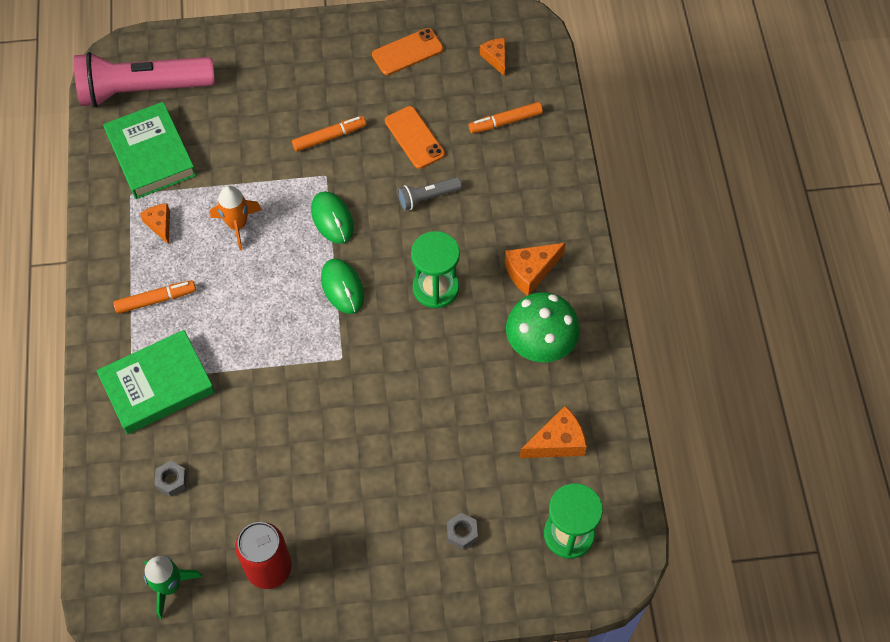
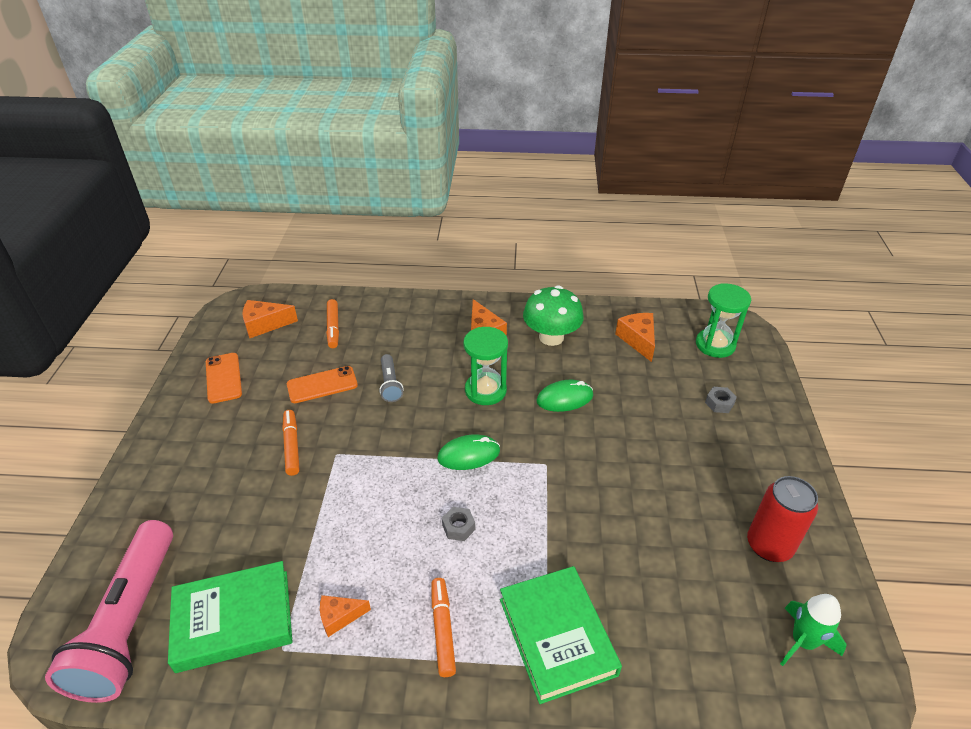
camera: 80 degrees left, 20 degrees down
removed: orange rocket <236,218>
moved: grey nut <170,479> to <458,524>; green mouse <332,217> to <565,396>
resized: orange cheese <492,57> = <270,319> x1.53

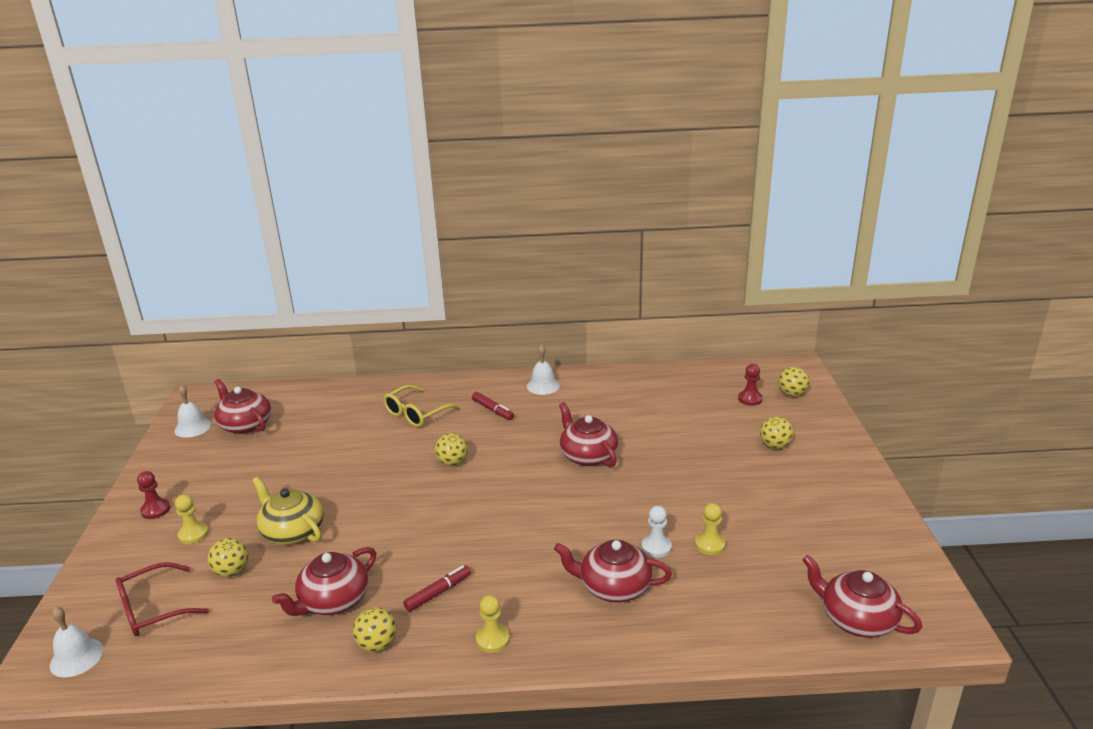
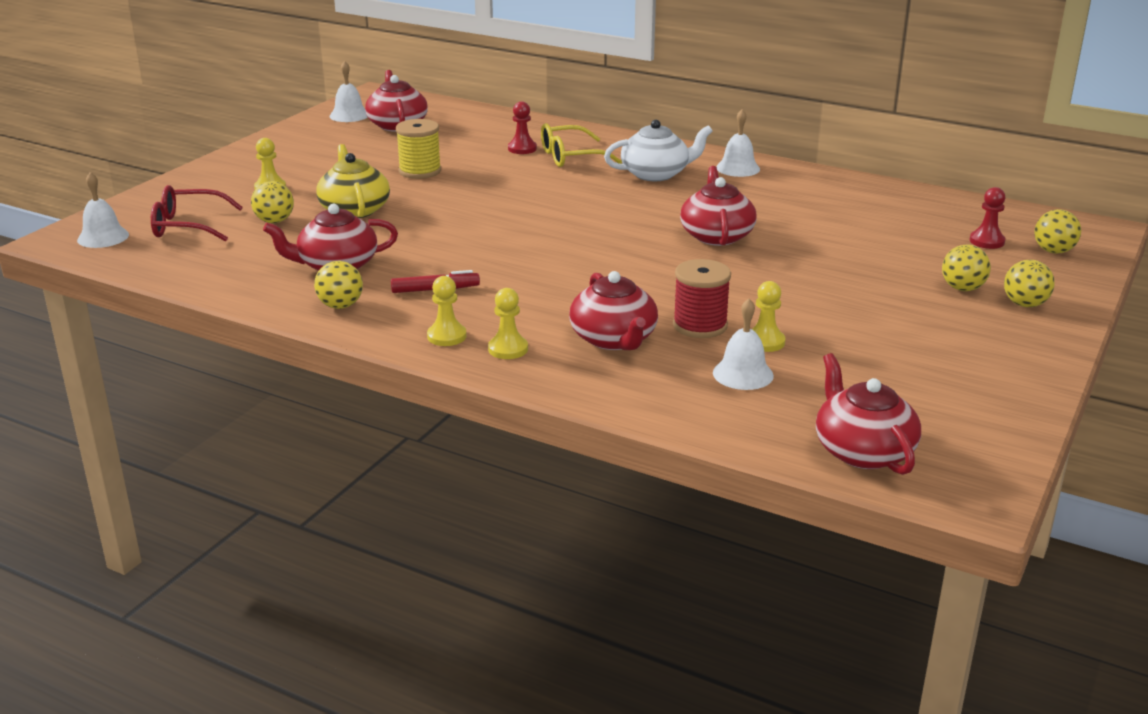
camera: 30 degrees right, 0 degrees up
added: yellow spool <418,149>; yellow pawn <508,323>; white bell <743,344>
moved: red pawn <153,495> to <522,127>; yellow ball <451,449> to <1029,283>
replaced: red marker <493,406> to white teapot <658,150>; white pawn <657,532> to red spool <702,298>
turned: red teapot <613,571> = <613,310> 150 degrees counterclockwise

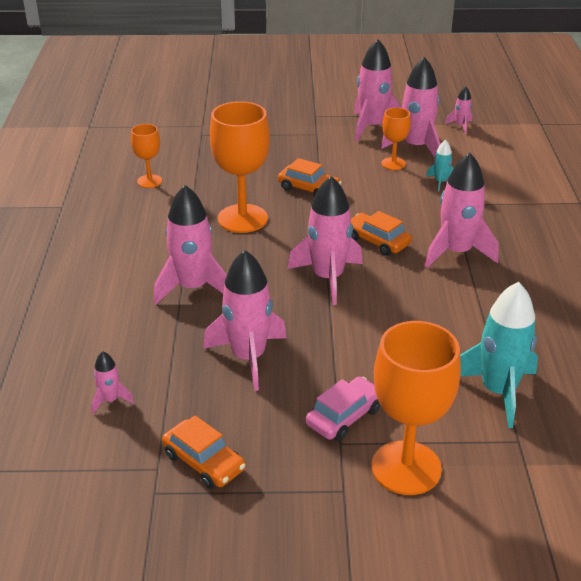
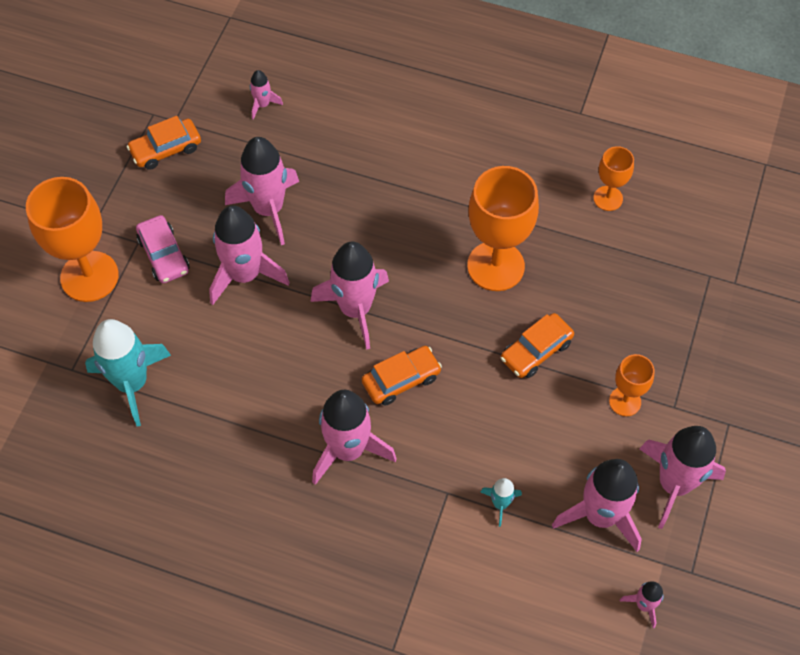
camera: 110 degrees right, 25 degrees up
moved: pink rocket <190,245> to <249,255>; orange goblet <396,139> to <631,385>

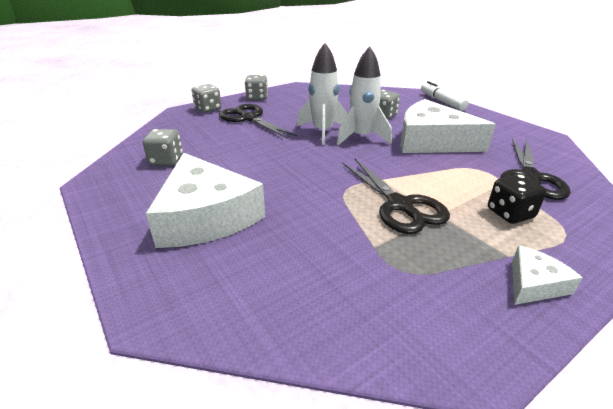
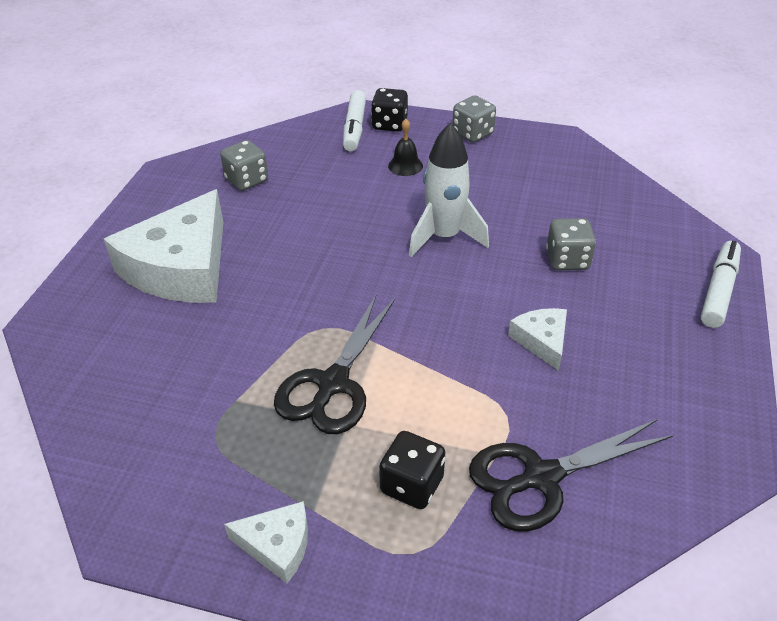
camera: 50 degrees right, 10 degrees up
removed: white rocket <364,95>
added: white marker <354,121>
replaced: black scissors <258,121> to black bell <405,147>
recoloured: grey dice <206,98> to black dice <389,110>
resized: white cheese <448,126> = <537,339> x0.46

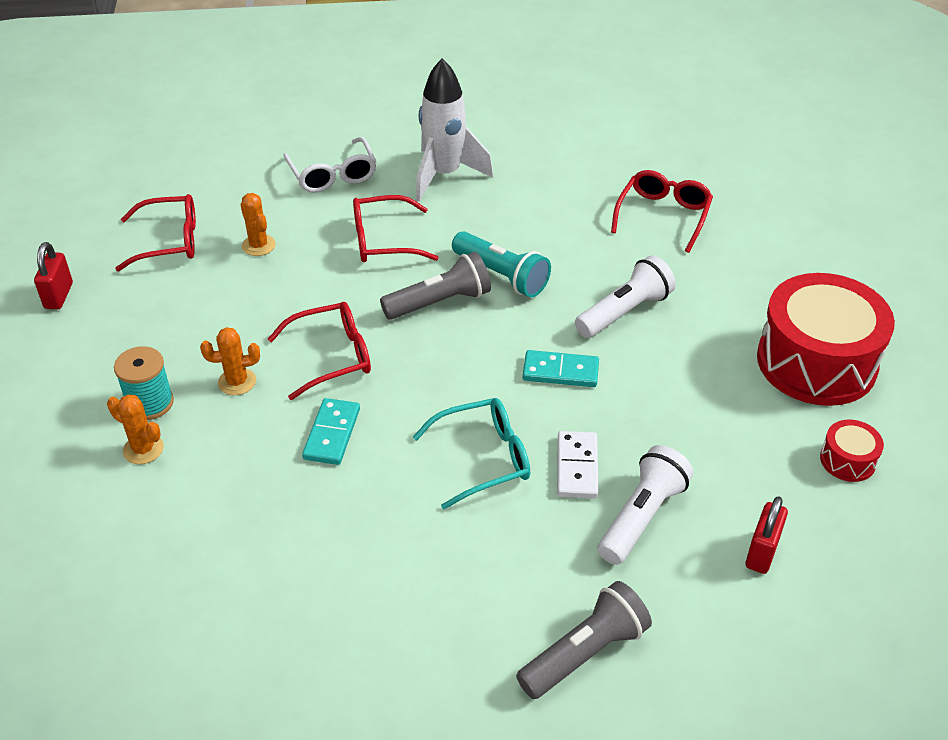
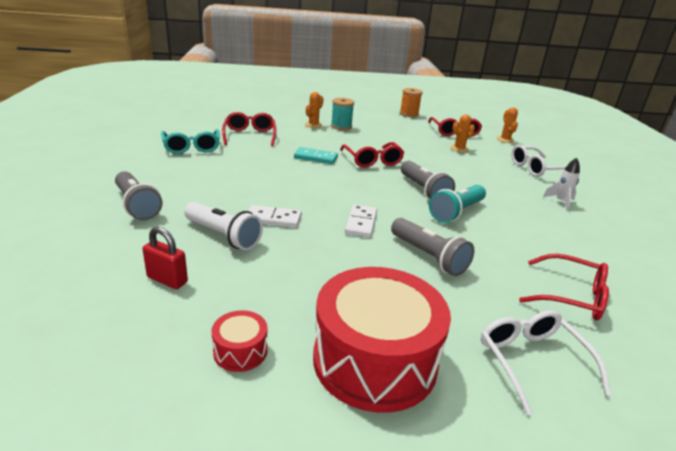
camera: 90 degrees right, 15 degrees down
added: white glasses <546,362>
moved: orange cactus <230,361> to <507,125>; red glasses <396,228> to <249,129>; turquoise glasses <471,454> to <190,141>
replaced: red padlock <53,275> to orange spool <411,102>
recoloured: turquoise domino <561,368> to white domino <361,221>; white flashlight <625,296> to grey flashlight <432,247>
resized: white rocket <454,130> = <561,184> x0.50

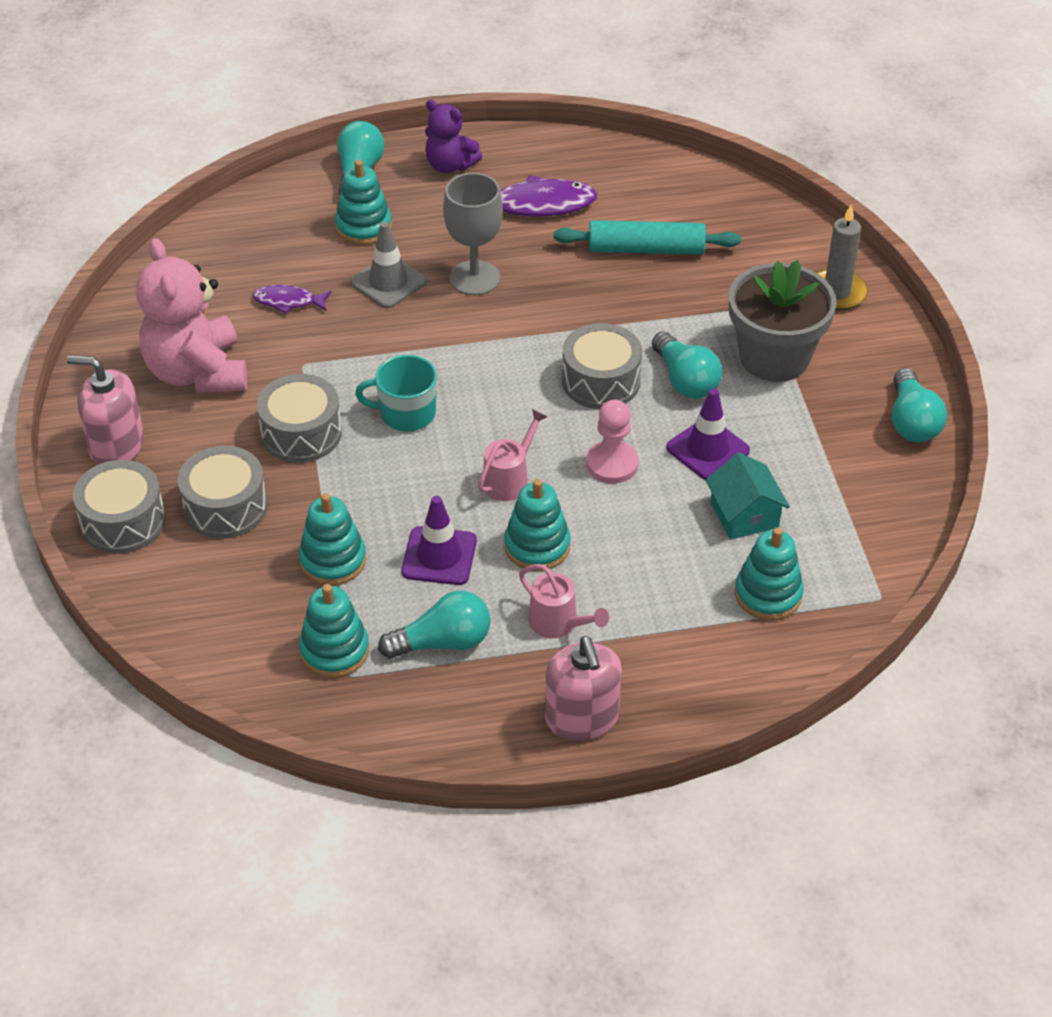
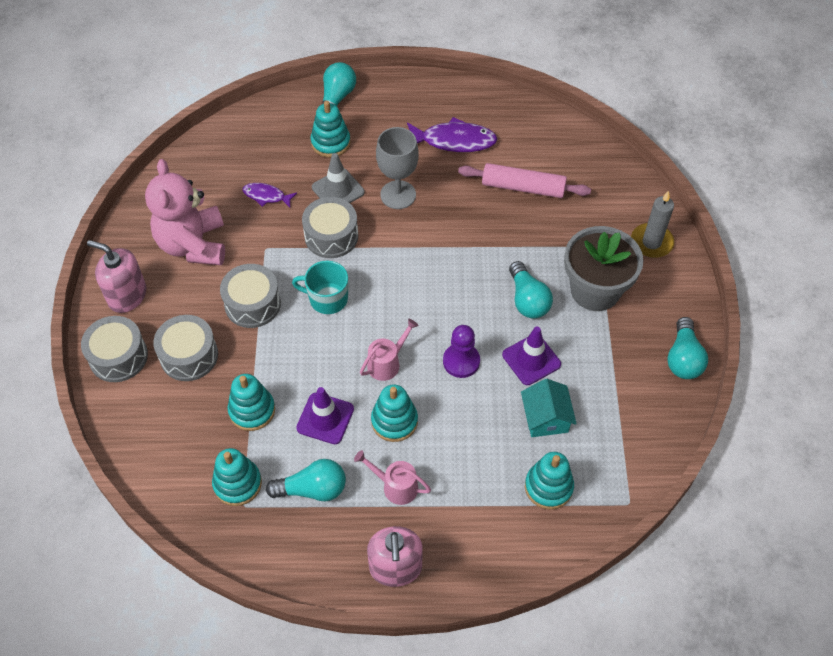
camera: 10 degrees right, 10 degrees up
removed: purple teddy bear <453,136>
moved: grey drum <602,366> to <330,227>
recoloured: turquoise rolling pin <647,237> to pink rolling pin <524,180>; pink pawn <612,441> to purple pawn <461,351>
turned: pink watering can <564,601> = <392,477> 150 degrees clockwise

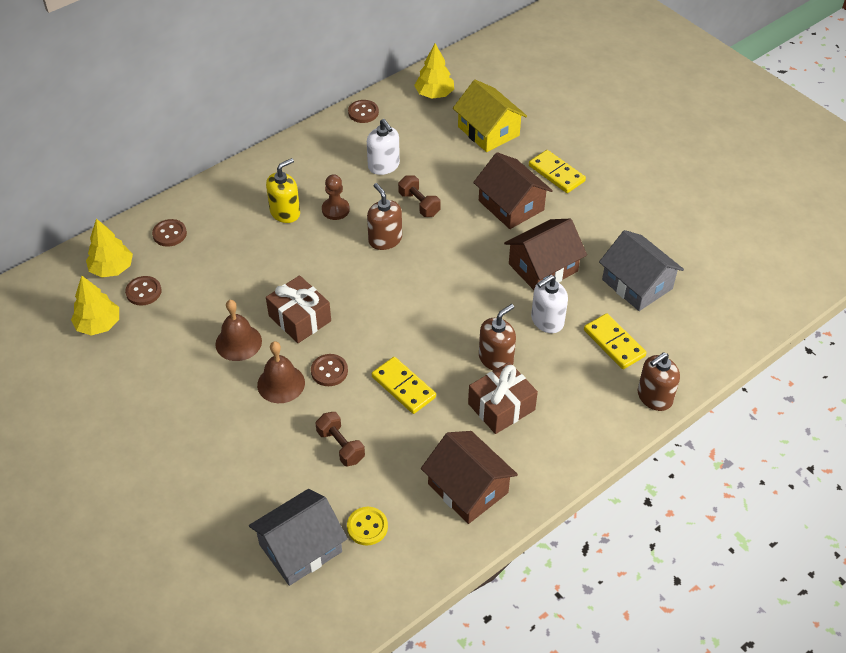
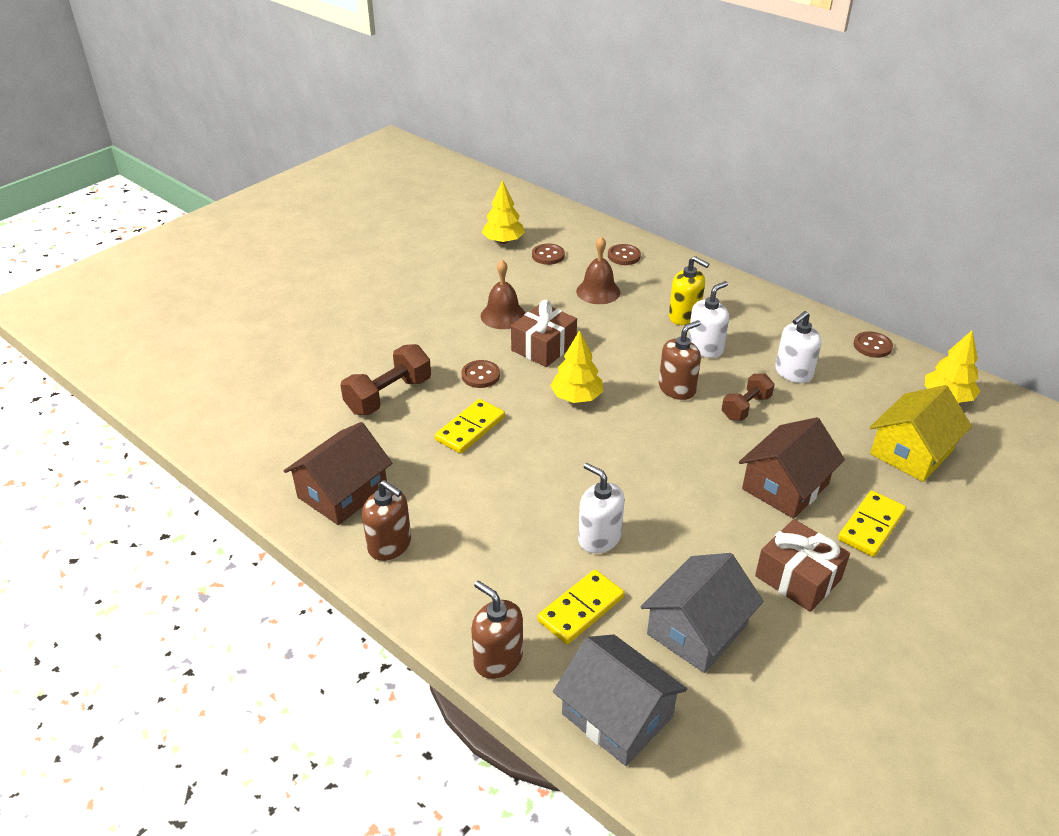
camera: 80 degrees right, 10 degrees down
removed: yellow button <367,526>; brown house <545,254>
moved: yellow tree <109,248> to <576,366>; grey house <298,537> to <620,700>; brown bell <281,372> to <598,270>; brown gift <503,398> to <802,565>; brown soap dispenser <497,337> to <386,520>
replaced: brown pawn <336,197> to white soap dispenser <708,319>
resized: brown dumbbell <340,439> = <385,379> x1.53

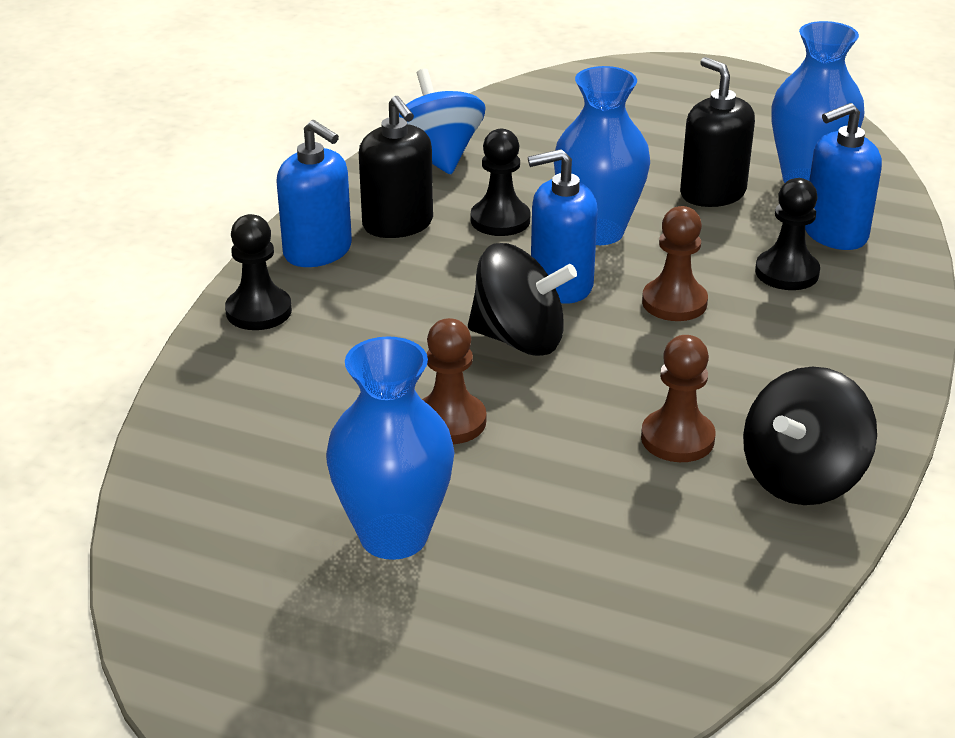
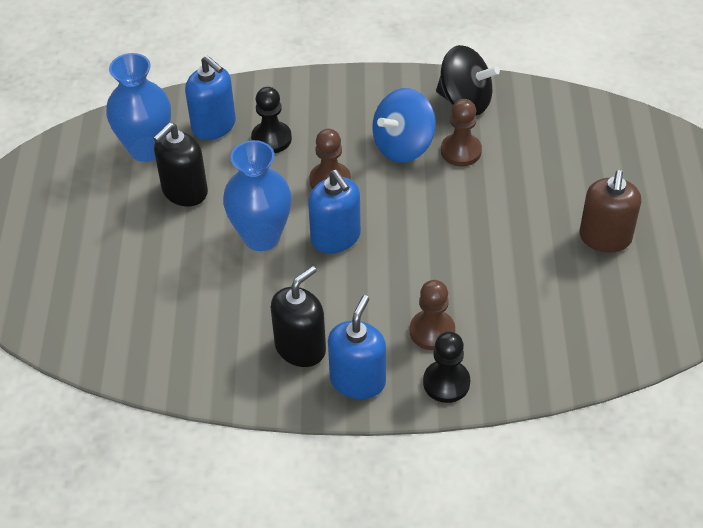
camera: 110 degrees left, 15 degrees up
removed: black spinning top <522,299>; black pawn <501,182>
moved: blue spinning top <442,121> to <404,125>; brown pawn <454,381> to <432,315>
replaced: blue vase <390,448> to brown soap dispenser <610,211>

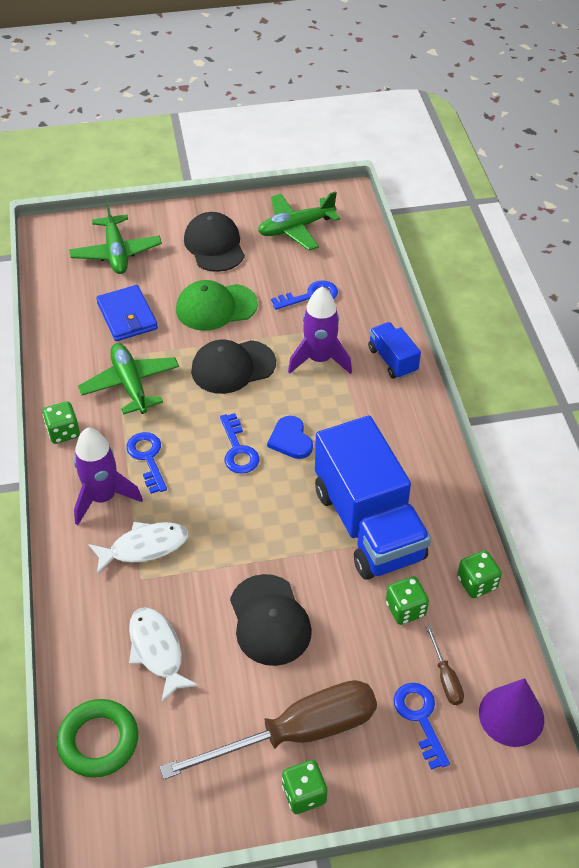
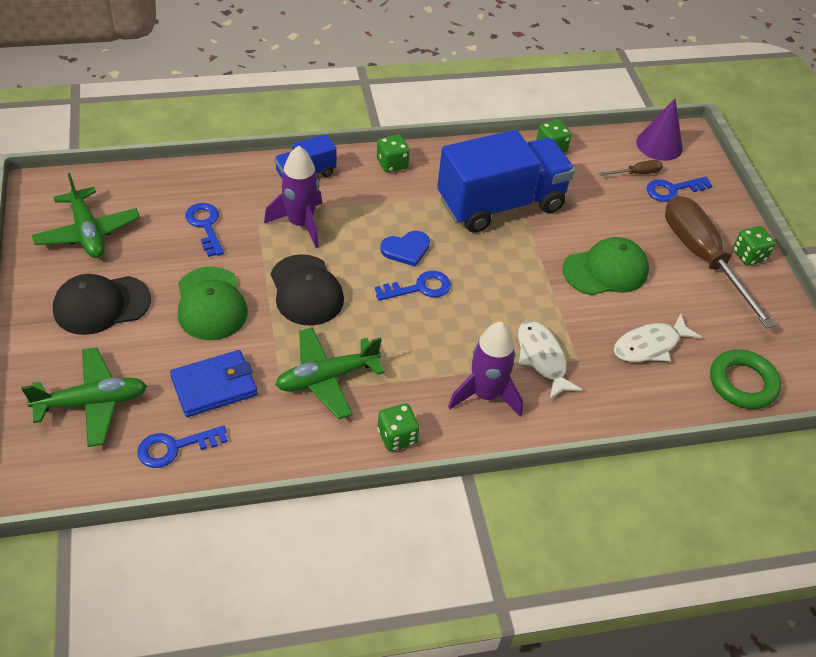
camera: 95 degrees left, 0 degrees up
moved: blue key <146,463> to <182,446>; green dice <407,600> to <393,154>
recoloured: black cap <271,620> to green cap <606,266>

